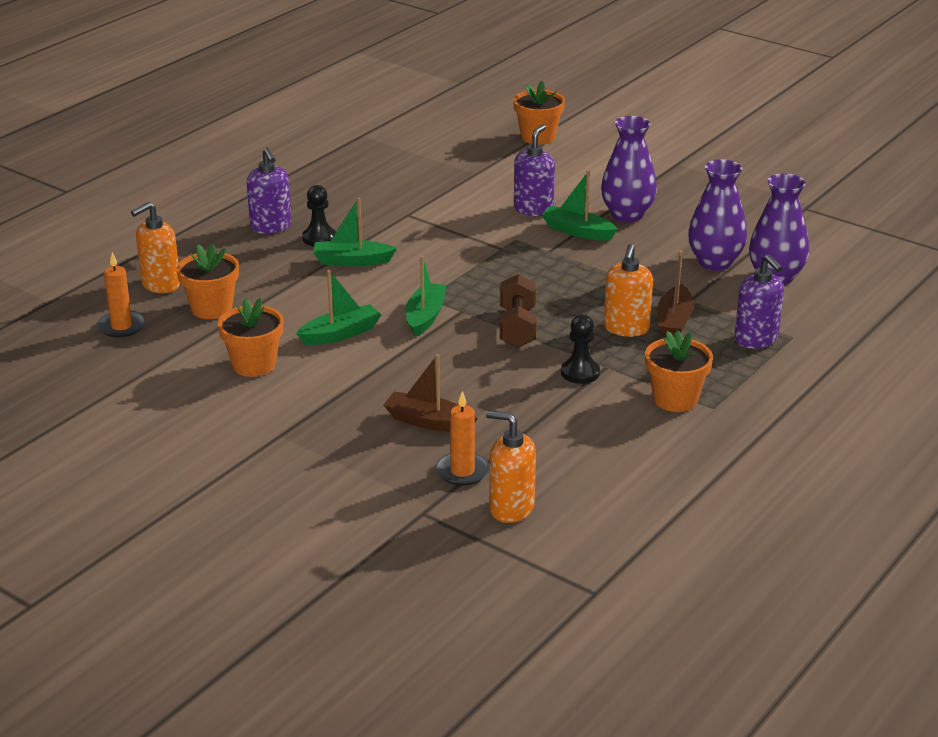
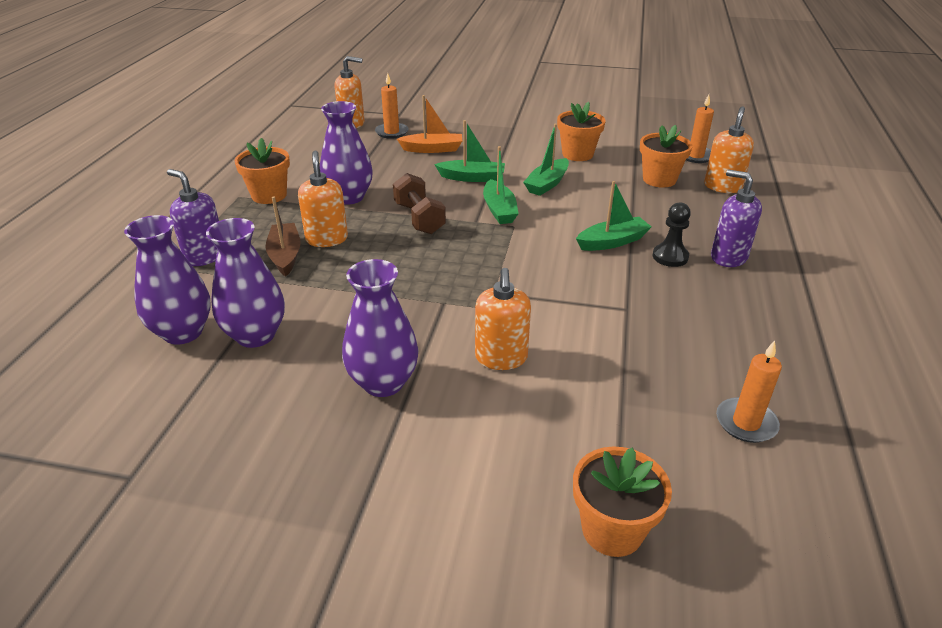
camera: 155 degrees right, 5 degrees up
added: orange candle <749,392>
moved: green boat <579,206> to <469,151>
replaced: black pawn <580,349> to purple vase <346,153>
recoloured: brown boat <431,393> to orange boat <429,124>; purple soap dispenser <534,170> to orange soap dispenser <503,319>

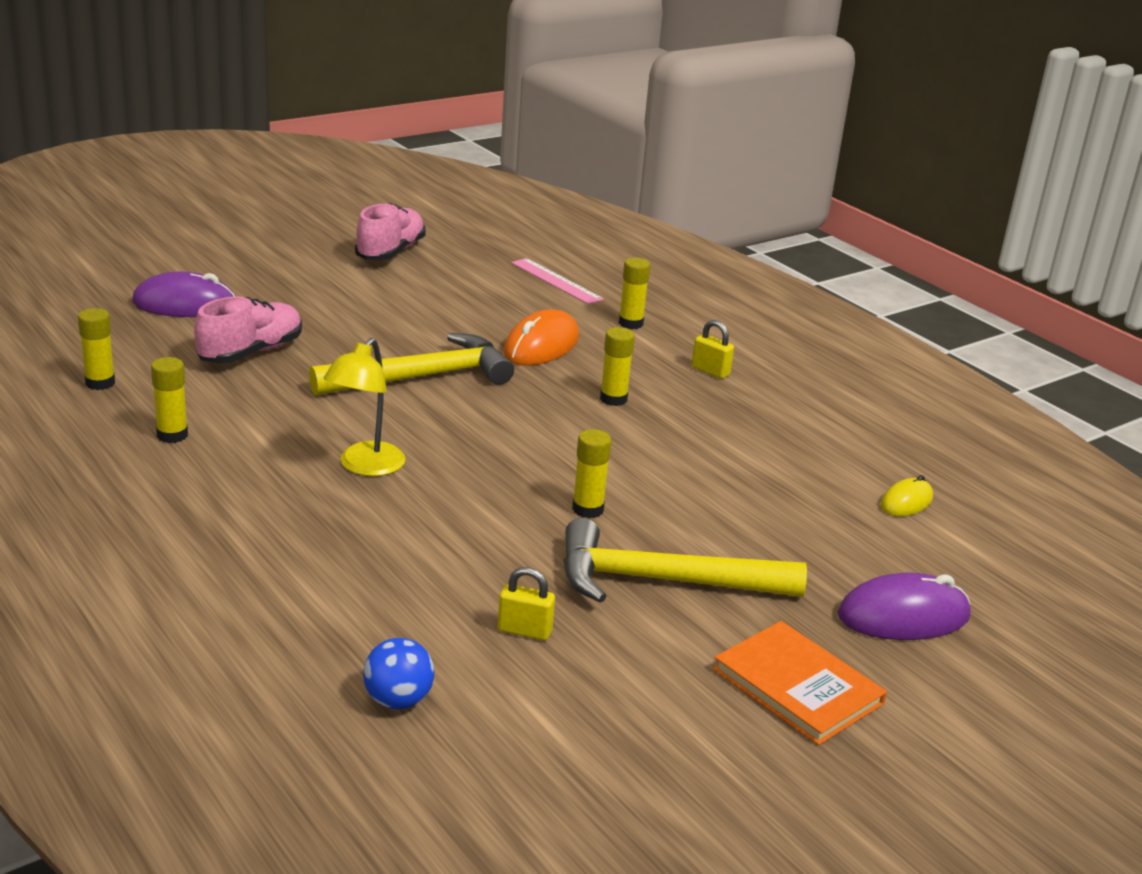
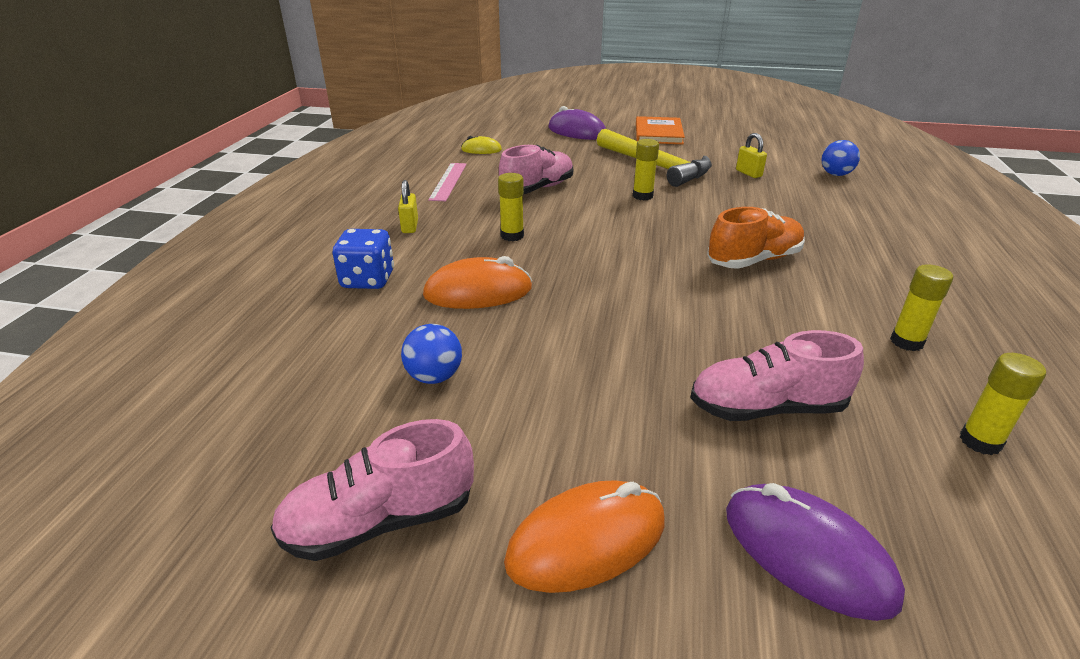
camera: 130 degrees left, 5 degrees up
removed: yellow hammer <411,364>
added: blue ball <431,354>; pink shoe <536,169>; orange mouse <584,536>
moved: pink ruler <557,281> to <447,182>
replaced: yellow lamp <365,407> to orange shoe <756,238>; yellow glue stick <635,293> to blue dice <363,259>

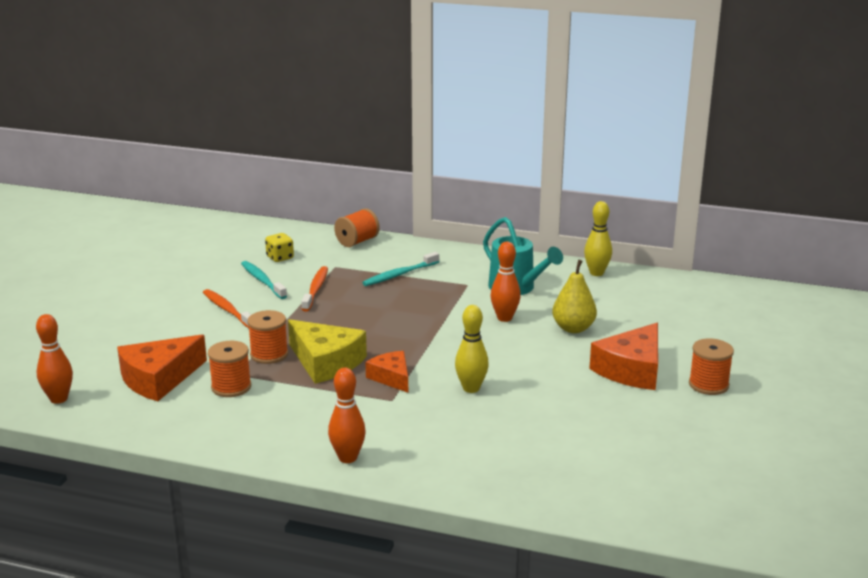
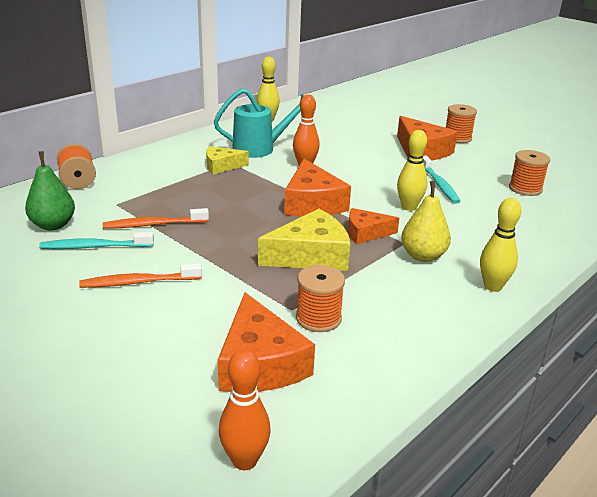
camera: 65 degrees left, 5 degrees up
added: yellow cheese <227,160>; orange cheese <317,187>
moved: orange spool <267,337> to <529,173>; turquoise toothbrush <400,269> to <442,180>; yellow pear <574,296> to <426,221>
replaced: yellow dice <279,247> to green pear <50,190>
recoloured: orange bowling pin <347,415> to yellow bowling pin <500,245>
turned: orange toothbrush <314,289> = <155,218> 45 degrees counterclockwise

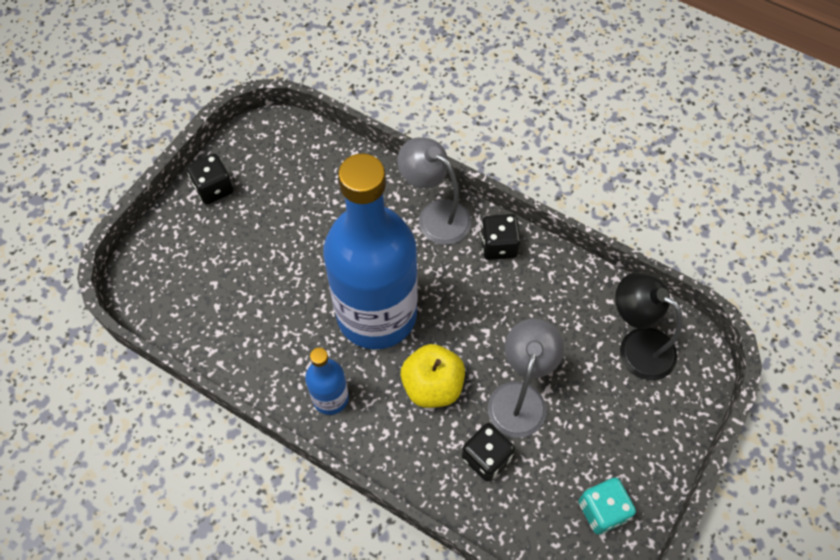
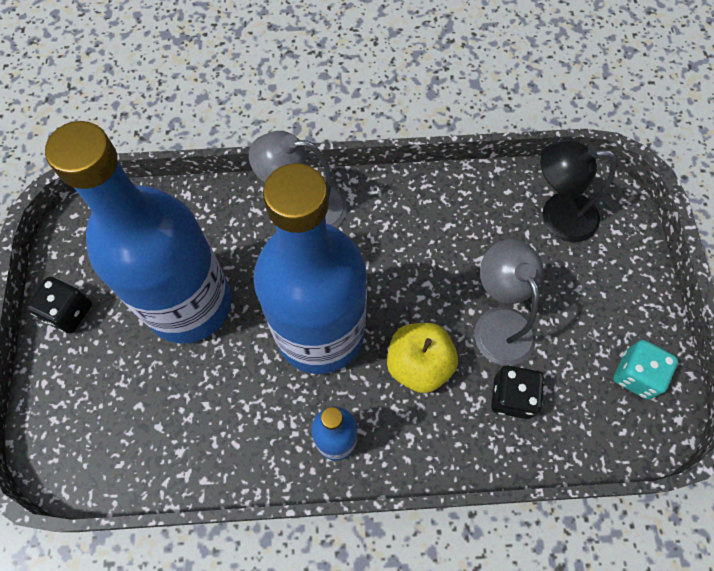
camera: 35 degrees left, 5 degrees up
removed: black dice <500,237>
added: blue bottle <138,232>

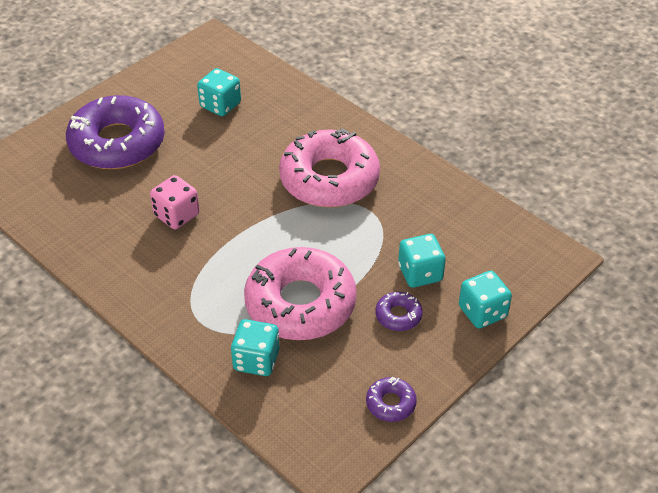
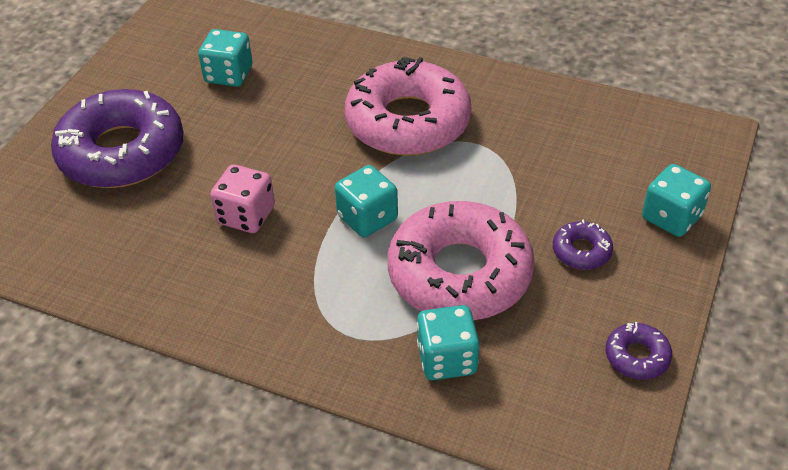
camera: 20 degrees left, 0 degrees up
moved: turquoise dice <422,261> to <366,201>

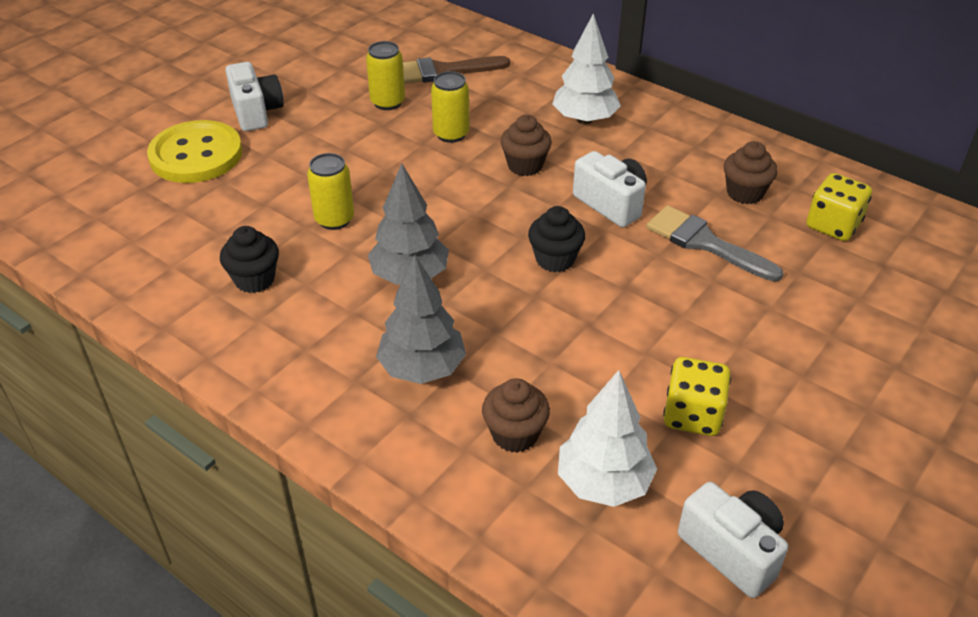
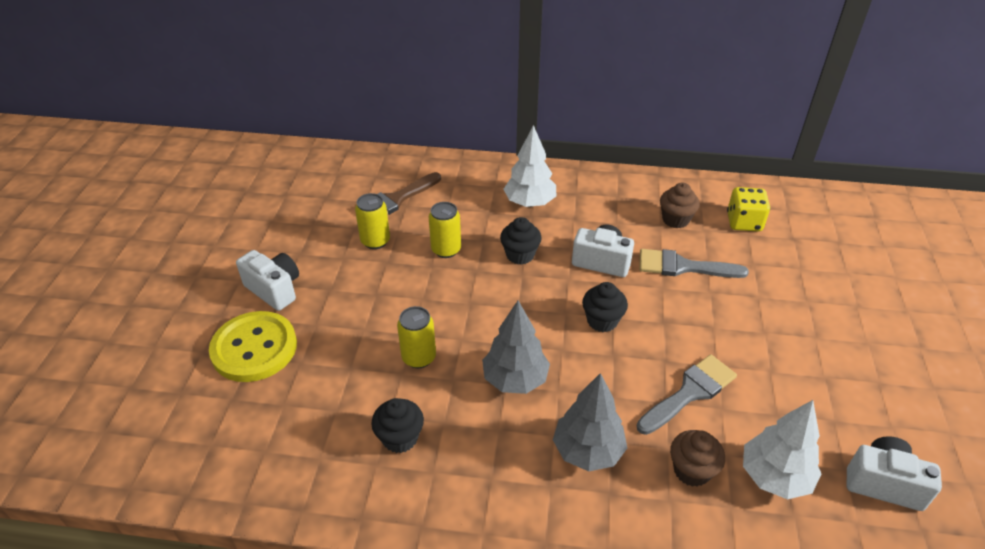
camera: 30 degrees left, 0 degrees up
removed: yellow dice <697,396>
added: grey brush <687,394>
recoloured: brown cupcake <526,145> to black cupcake <521,241>

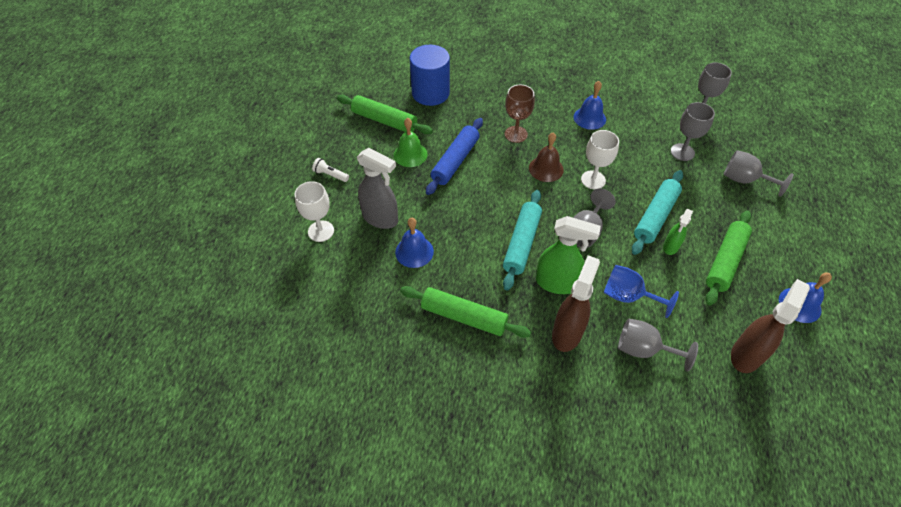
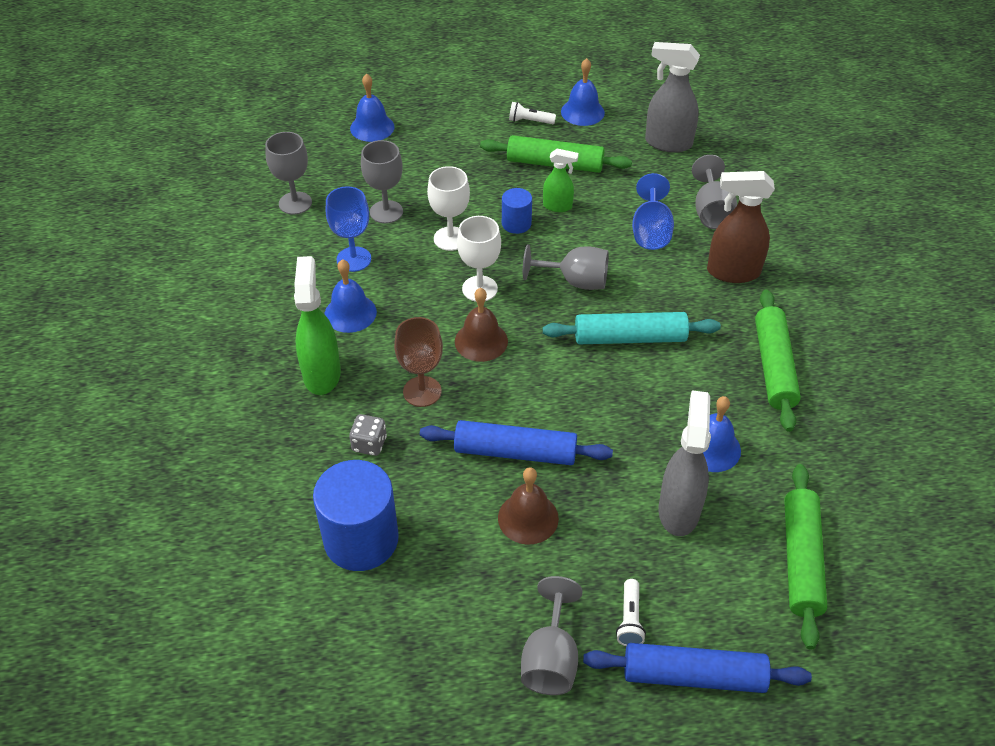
camera: 110 degrees left, 5 degrees down
added: blue goblet <348,229>; grey dice <368,435>; blue bell <372,107>; white flashlight <532,113>; blue rolling pin <697,668>
moved: white goblet <314,211> to <448,208>; green rolling pin <385,114> to <805,557>; green spray bottle <568,255> to <317,325>; grey goblet <758,173> to <552,635>
replaced: turquoise rolling pin <657,212> to blue cylinder <517,211>
recoloured: green bell <410,142> to brown bell <528,506>; brown spray bottle <770,326> to grey spray bottle <672,97>

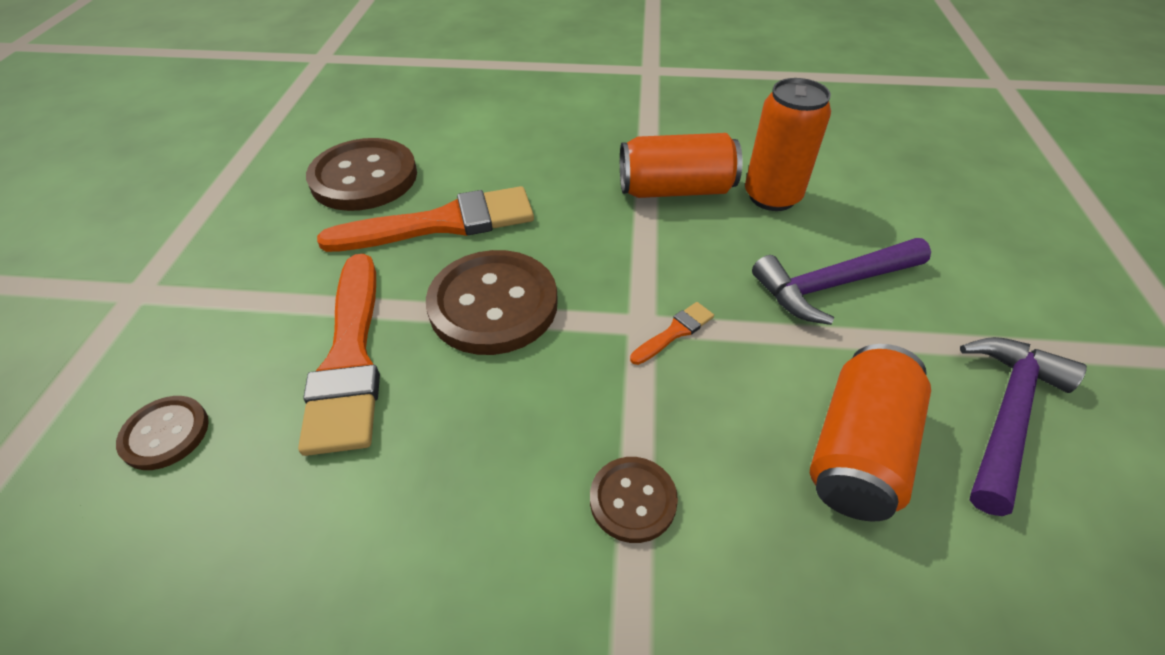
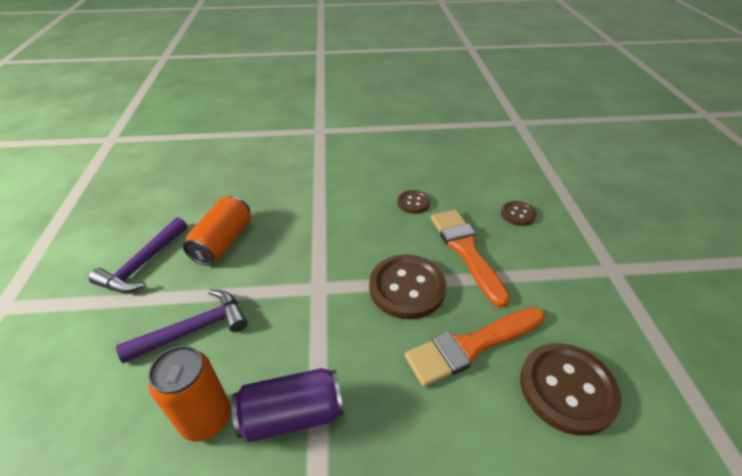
camera: 170 degrees right, 5 degrees down
removed: orange brush <672,333>
moved: brown button <634,500> to <413,202>
recoloured: orange can <681,165> to purple can <287,405>

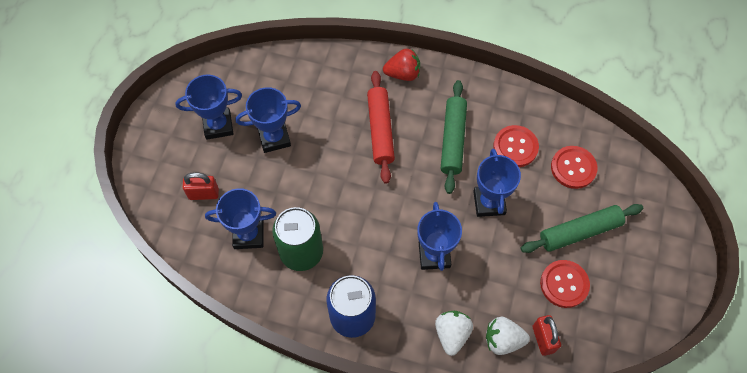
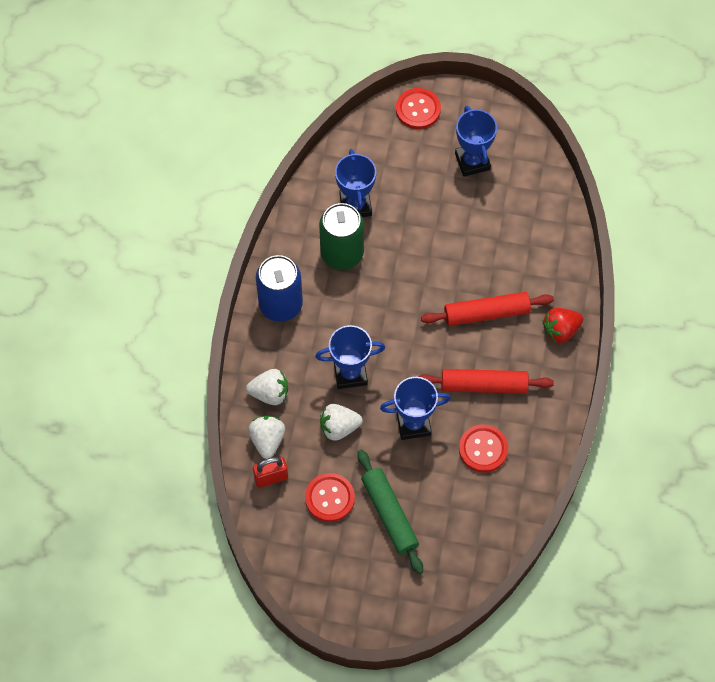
camera: 85 degrees right, 0 degrees up
removed: red padlock <201,186>; blue trophy <268,120>
added: white strawberry <341,422>
moved: red button <574,167> to <418,108>
recoloured: green rolling pin <454,137> to red rolling pin <485,381>
turned: red strawberry <401,65> = <562,325> 75 degrees clockwise

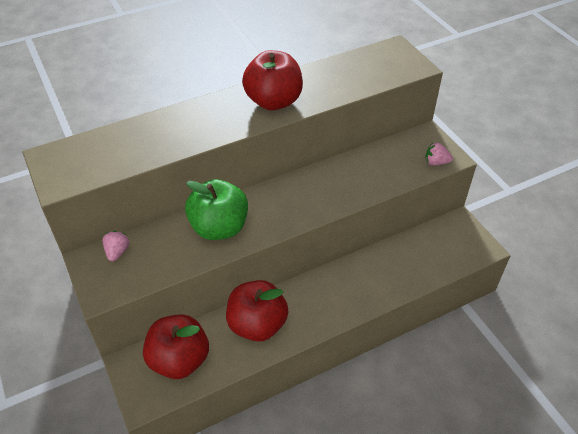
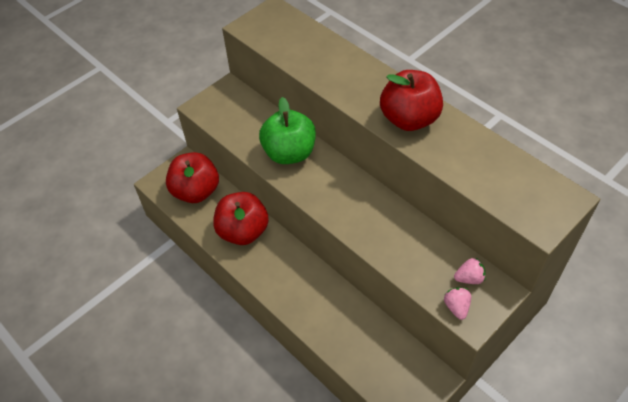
camera: 75 degrees right, 5 degrees up
moved: pink strawberry <115,246> to <469,271>

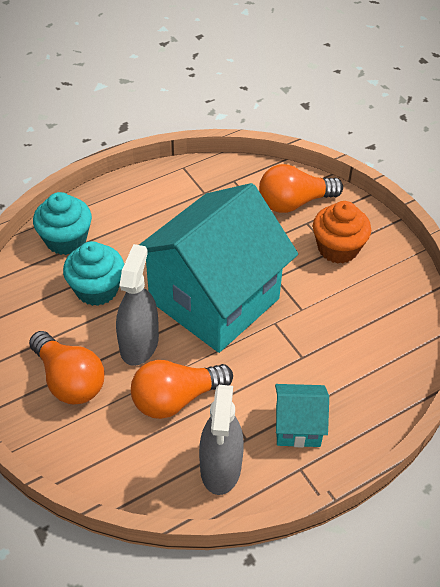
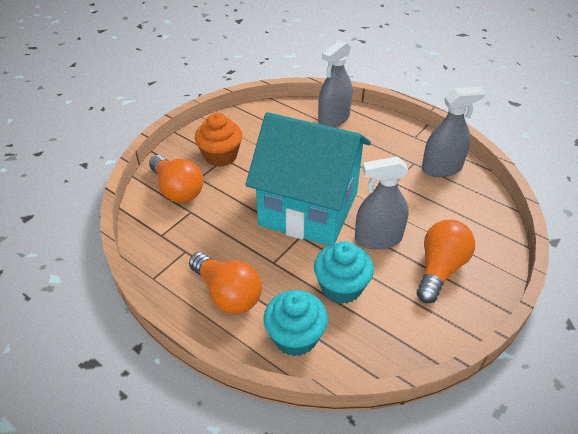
camera: 110 degrees left, 5 degrees down
removed: turquoise house <302,415>
added: grey spray bottle <335,83>
moved: orange light bulb <182,389> to <225,283>

